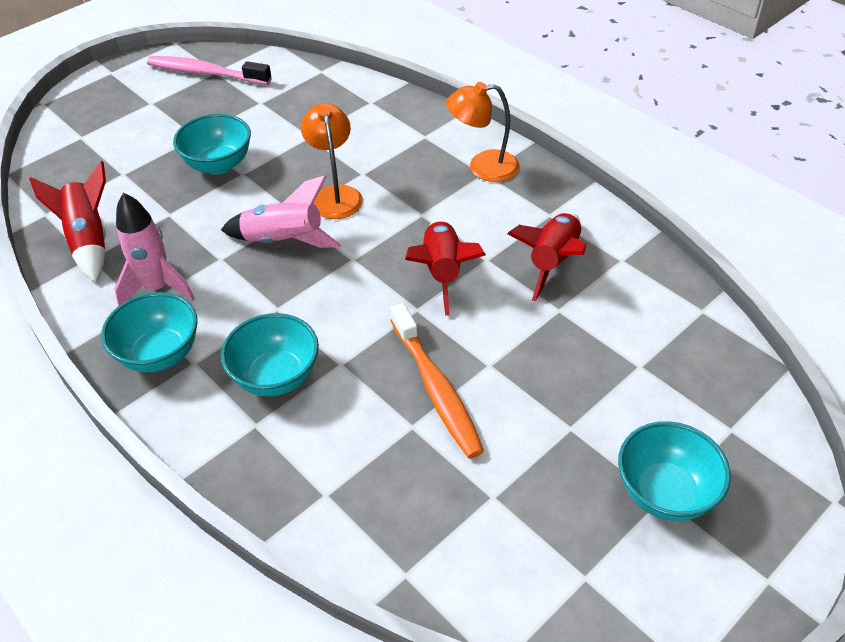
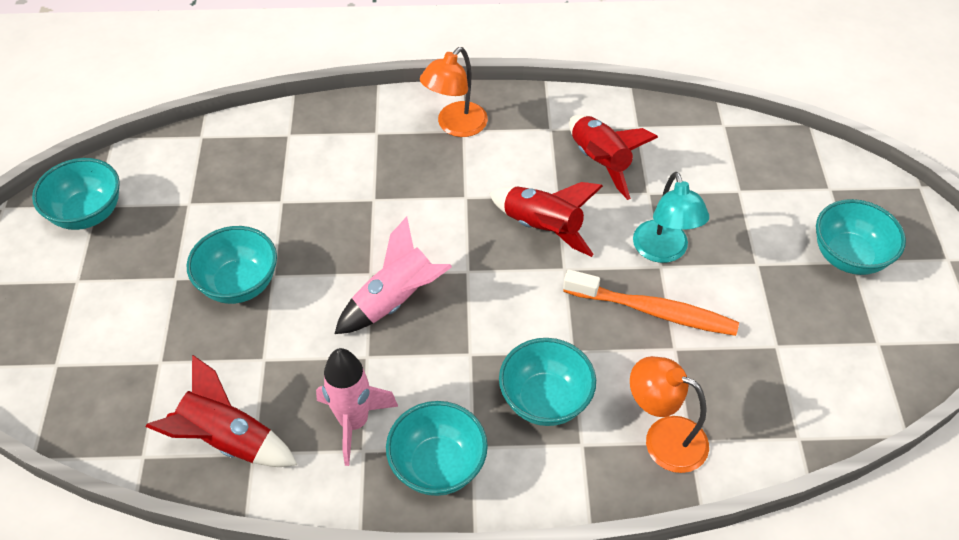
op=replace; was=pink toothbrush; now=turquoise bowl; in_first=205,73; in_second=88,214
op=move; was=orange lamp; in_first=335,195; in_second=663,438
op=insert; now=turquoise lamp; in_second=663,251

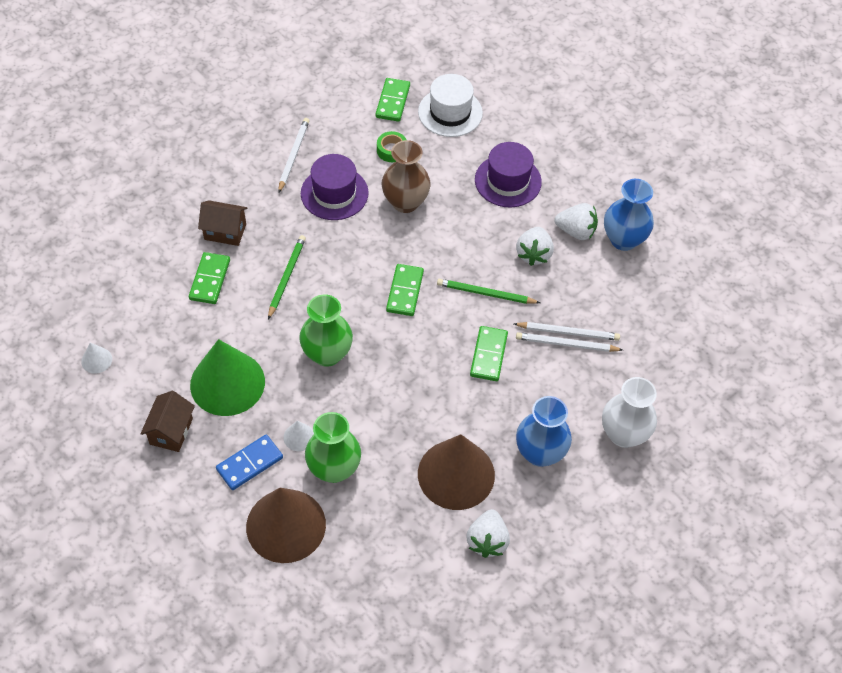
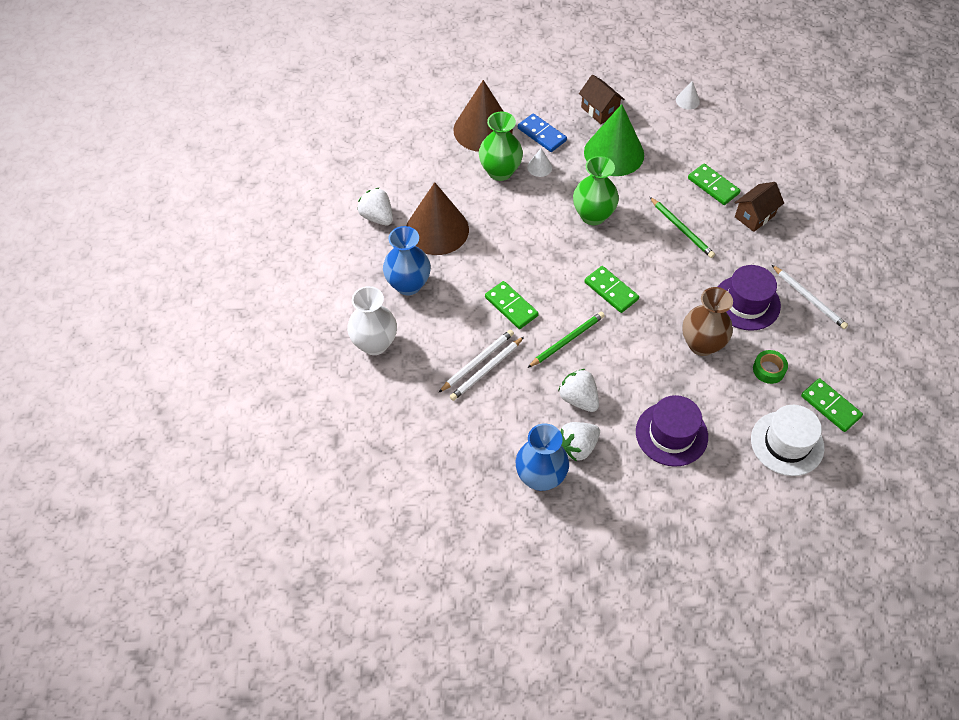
op=rotate; was=blue domino; in_first=250,464; in_second=541,134; clockwise=-45

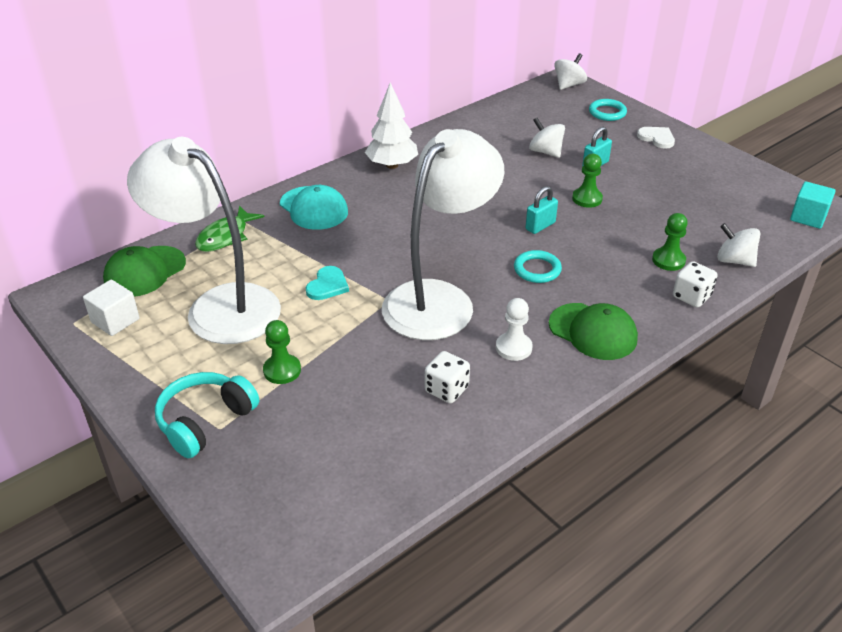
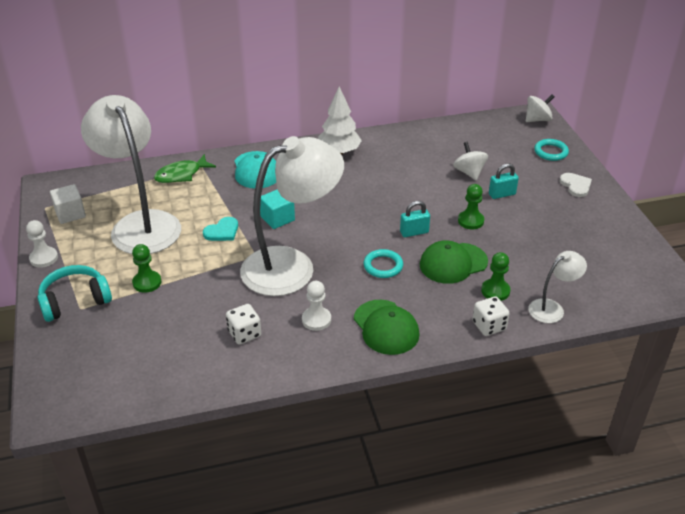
op=move; was=turquoise cube; in_first=808,217; in_second=277,218
op=replace; was=white spinning top; now=white lamp; in_first=734,260; in_second=552,308
op=move; was=green cap; in_first=145,271; in_second=453,263
op=insert; now=white pawn; in_second=44,258

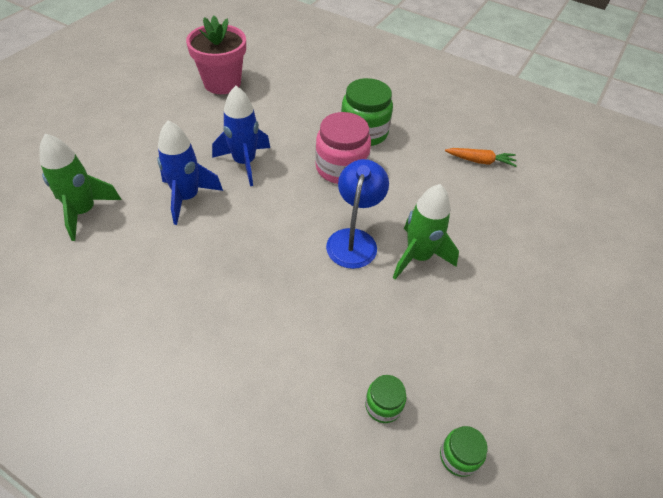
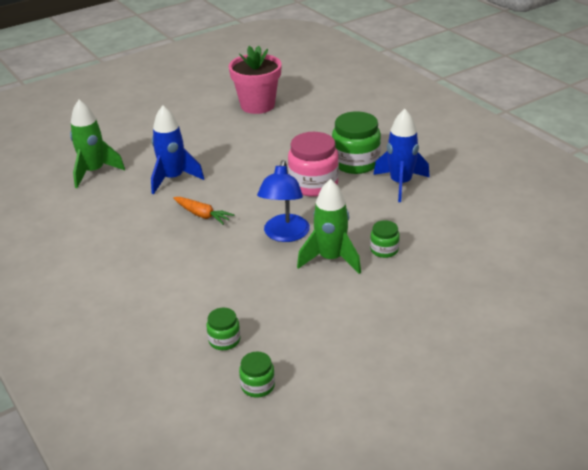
op=move; was=blue rocket; in_first=244,162; in_second=400,184
op=move; was=orange carrot; in_first=480,161; in_second=202,215
op=rotate; was=blue lamp; in_first=354,239; in_second=285,235; clockwise=150
op=insert; now=green jar; in_second=384,250

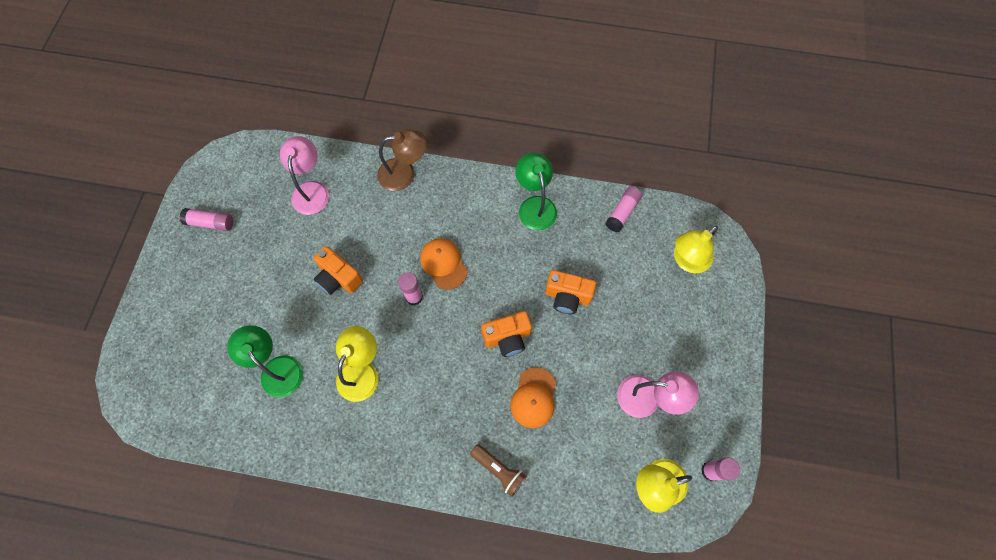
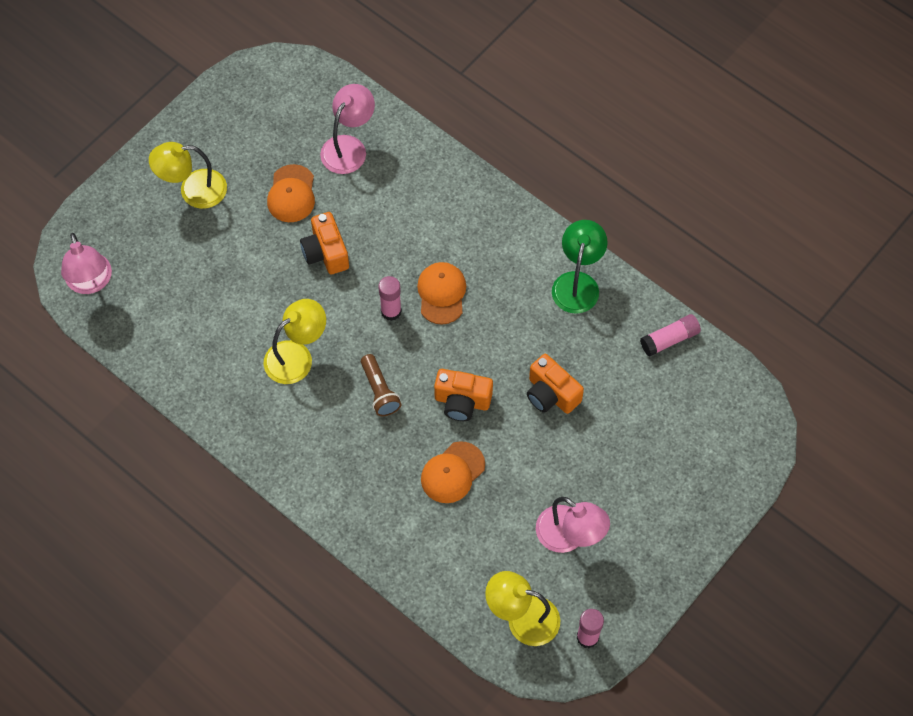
op=delete; was=brown lamp; in_first=404,173
op=delete; was=pink glue stick; in_first=211,223
op=move; was=yellow lamp; in_first=687,261; in_second=193,190
op=delete; was=green lamp; in_first=277,368
op=move; was=brown flashlight; in_first=499,470; in_second=379,391
op=insert; now=orange cap; in_second=291,194
op=insert; now=pink lamp; in_second=91,282

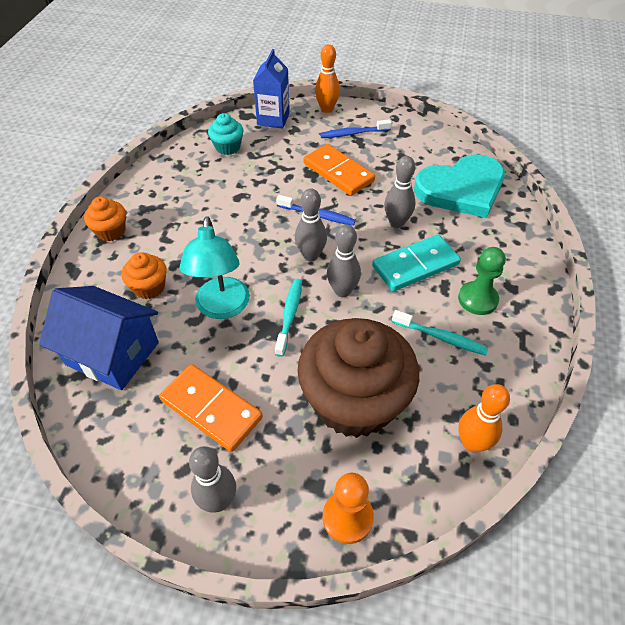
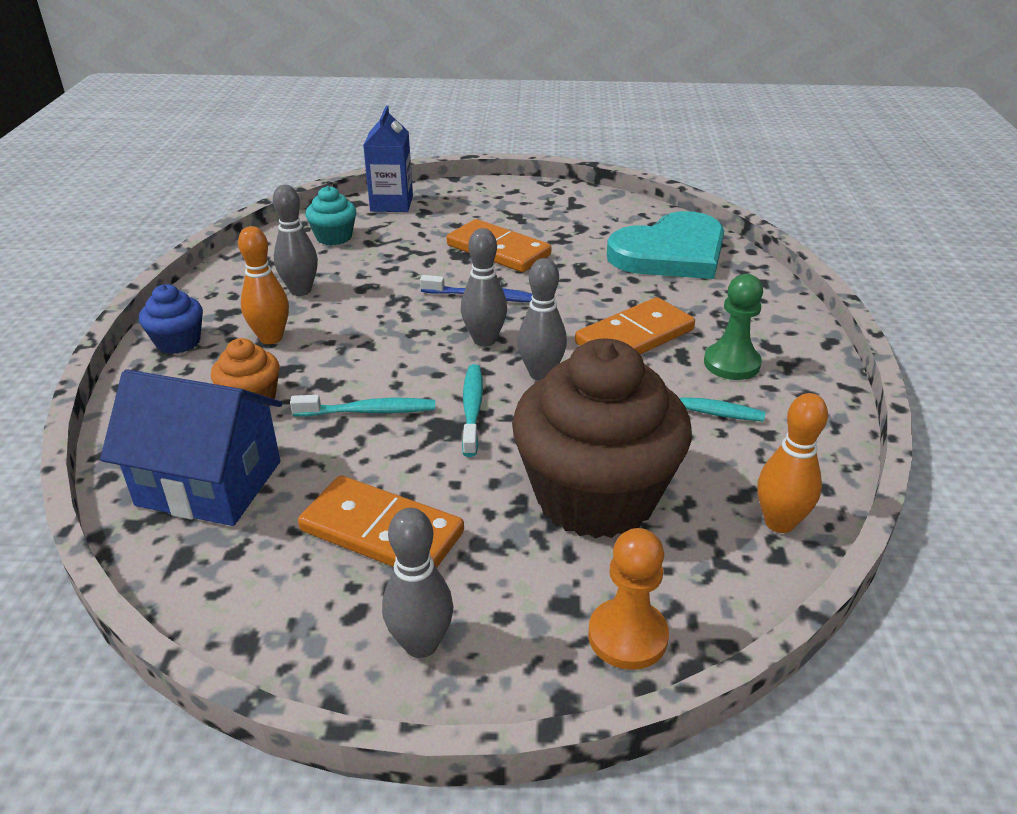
op=move; was=orange bowling pin; in_first=327,109; in_second=271,338
op=delete; was=blue toothbrush; in_first=353,133
op=move; was=grey bowling pin; in_first=396,223; in_second=300,290
op=recolor; was=orange cupcake; now=blue cupcake; in_first=111,231; in_second=178,342
op=replace; was=turquoise lamp; now=turquoise toothbrush; in_first=222,308; in_second=369,411
op=recolor; was=turquoise domino; now=orange domino; in_first=415,265; in_second=635,337

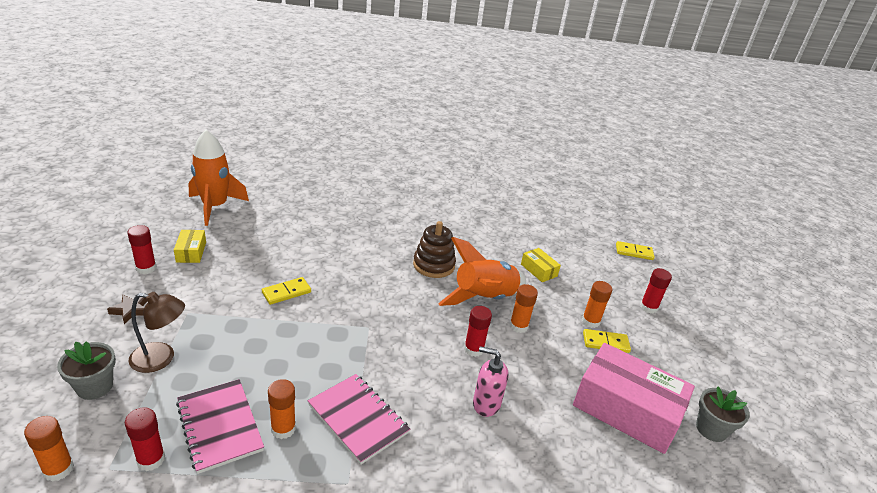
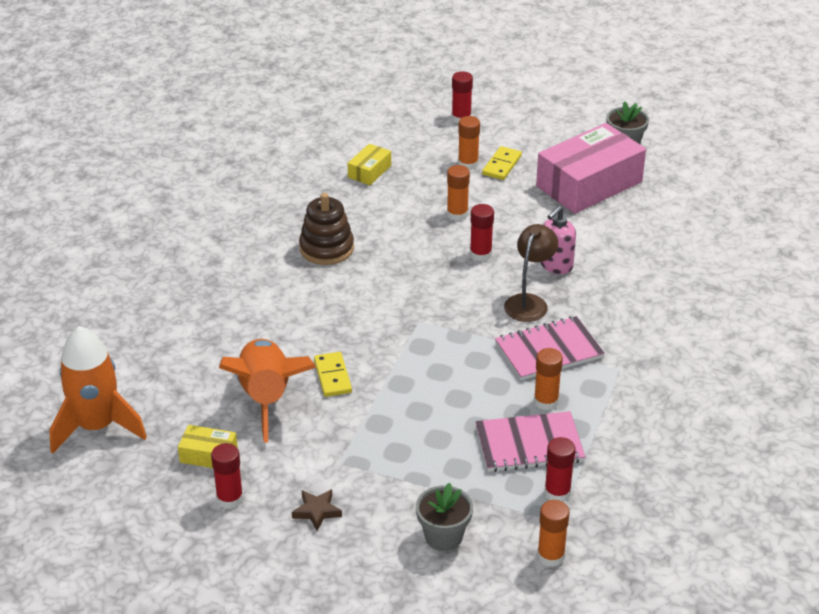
op=move; was=orange rocket; in_first=484,298; in_second=266,398
op=delete; was=yellow domino; in_first=634,252
op=rotate; was=yellow box; in_first=538,270; in_second=369,171; clockwise=-45
op=move; was=brown lamp; in_first=161,359; in_second=529,302

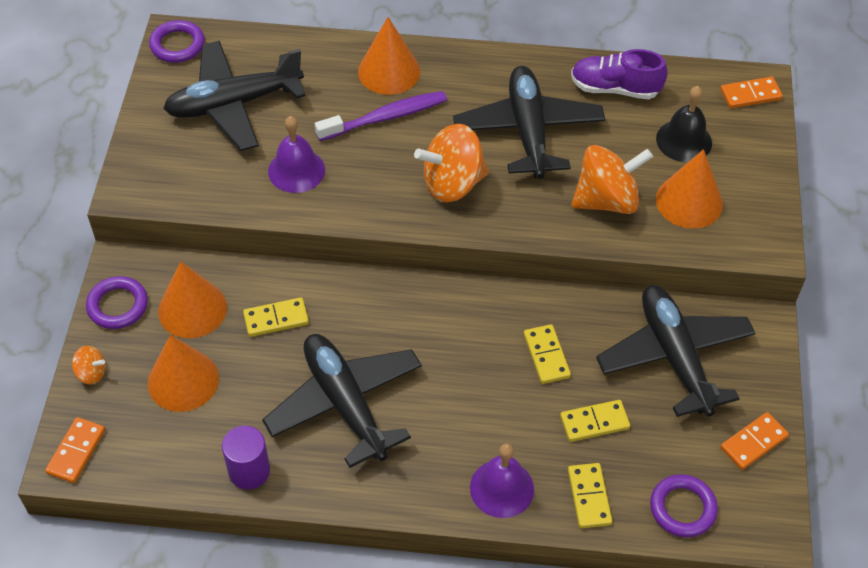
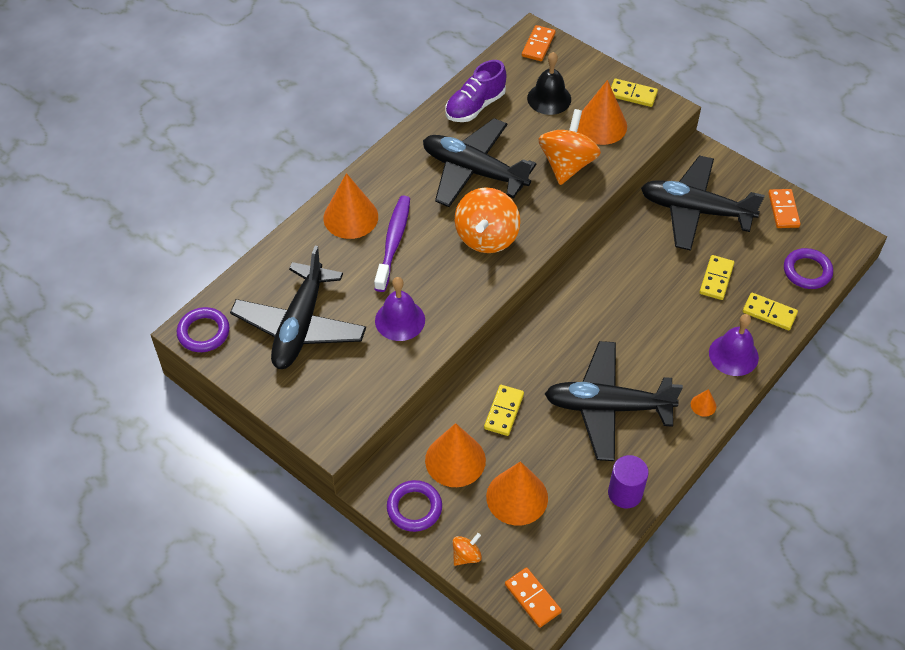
op=move; was=yellow domino; in_first=546,355; in_second=632,94
op=insert; now=orange cone; in_second=703,405

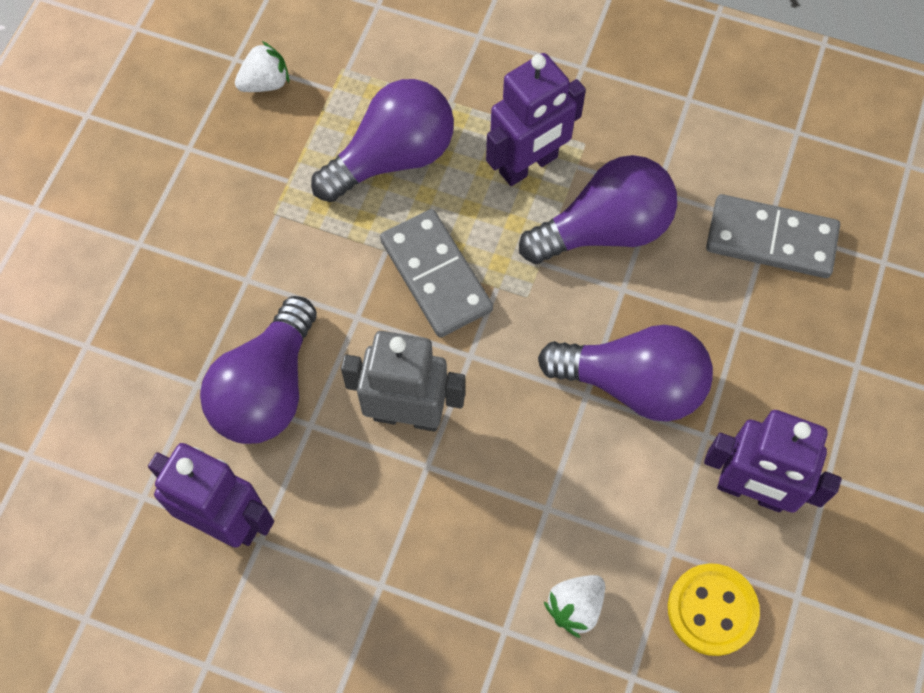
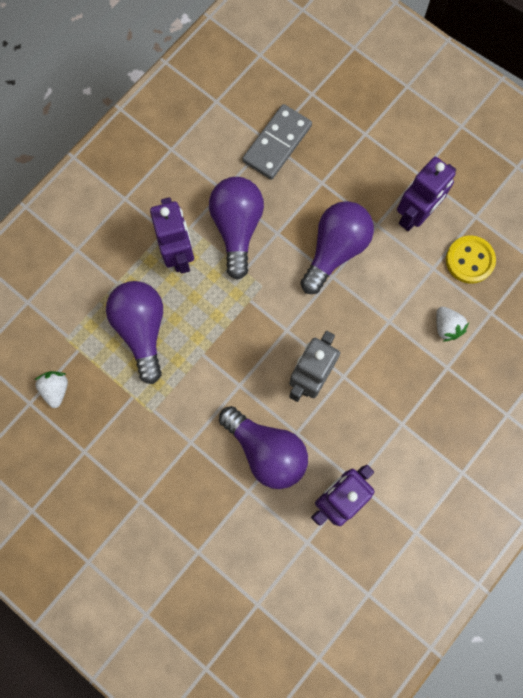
op=delete; was=grey domino; in_first=436,275

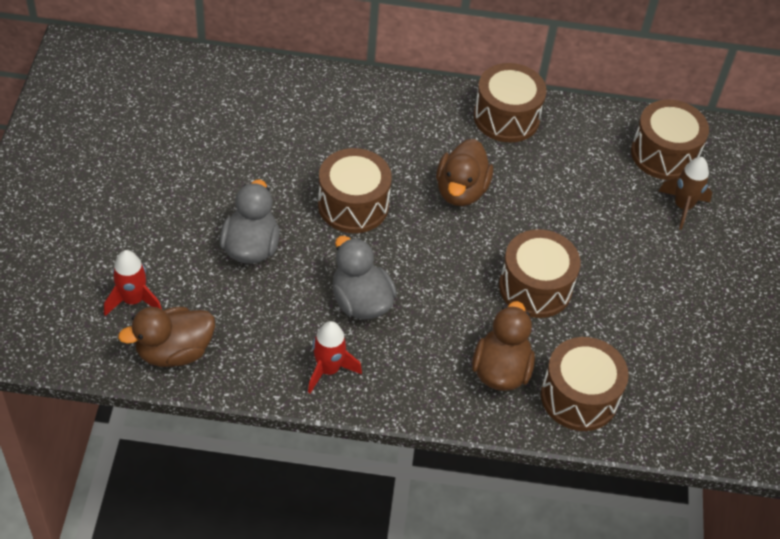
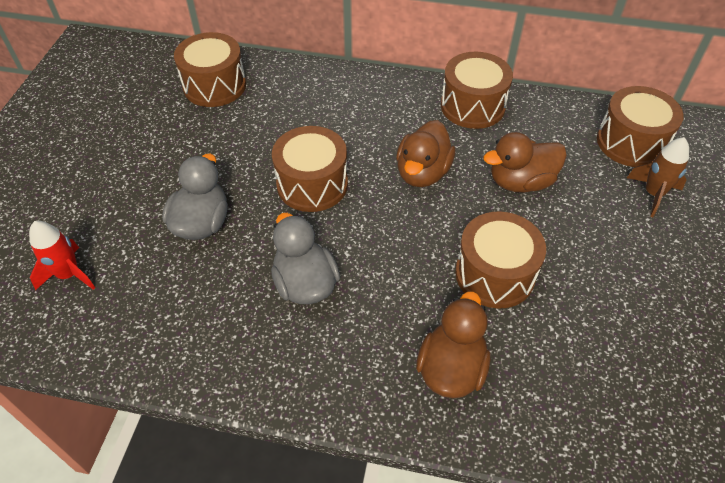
op=move; was=brown duck; in_first=174,351; in_second=520,182
op=delete; was=red rocket; in_first=328,370
op=move; was=brown drum; in_first=579,397; in_second=214,85

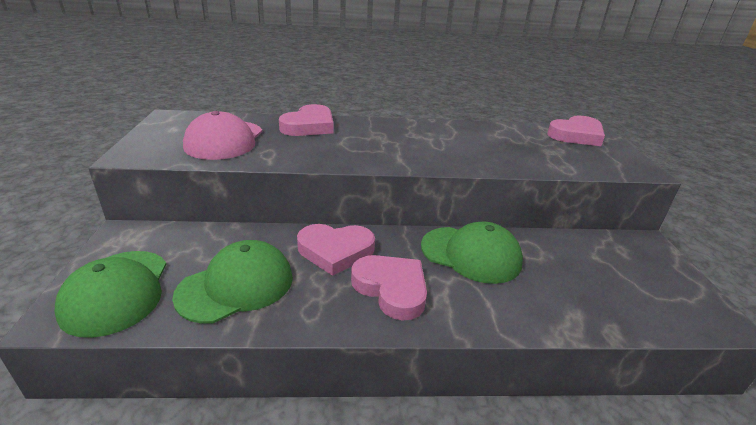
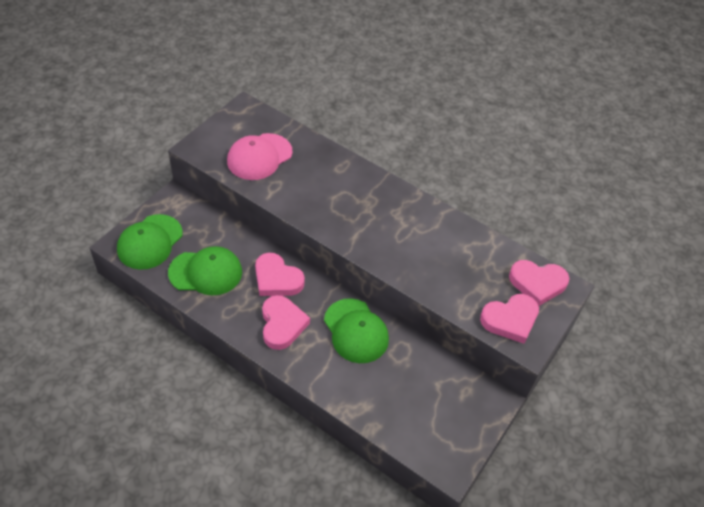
op=move; was=pink heart; in_first=309,126; in_second=510,320

